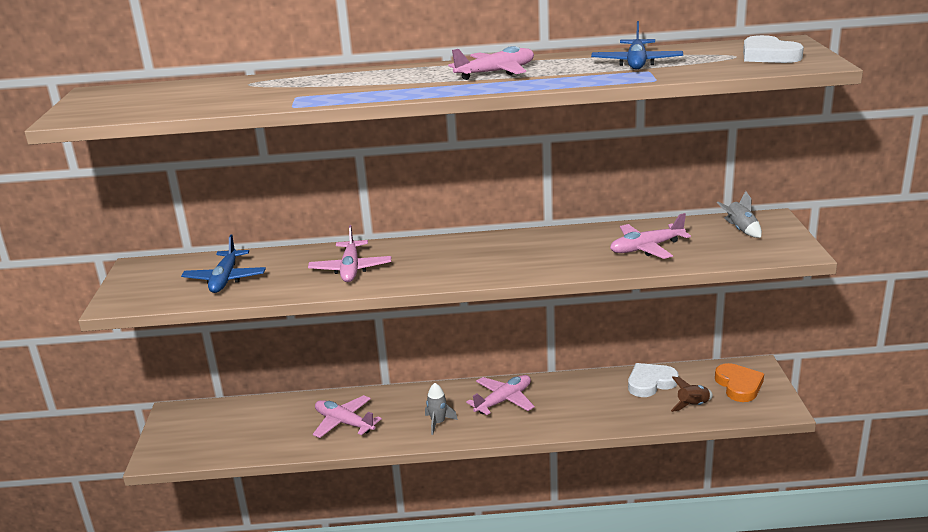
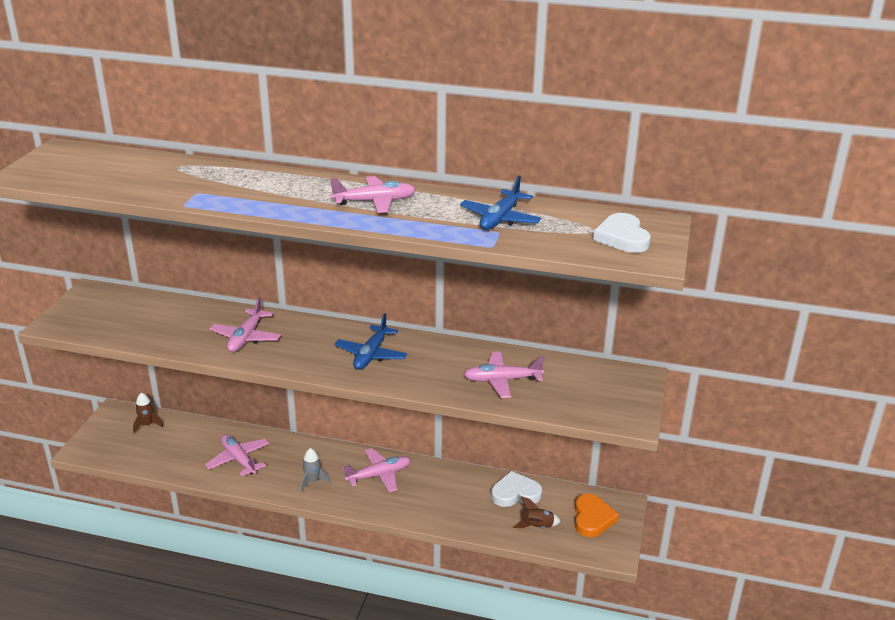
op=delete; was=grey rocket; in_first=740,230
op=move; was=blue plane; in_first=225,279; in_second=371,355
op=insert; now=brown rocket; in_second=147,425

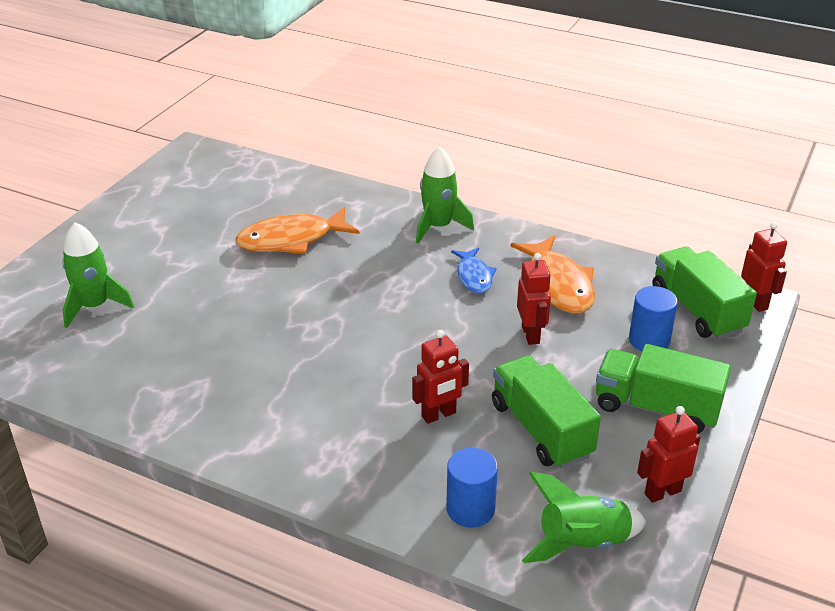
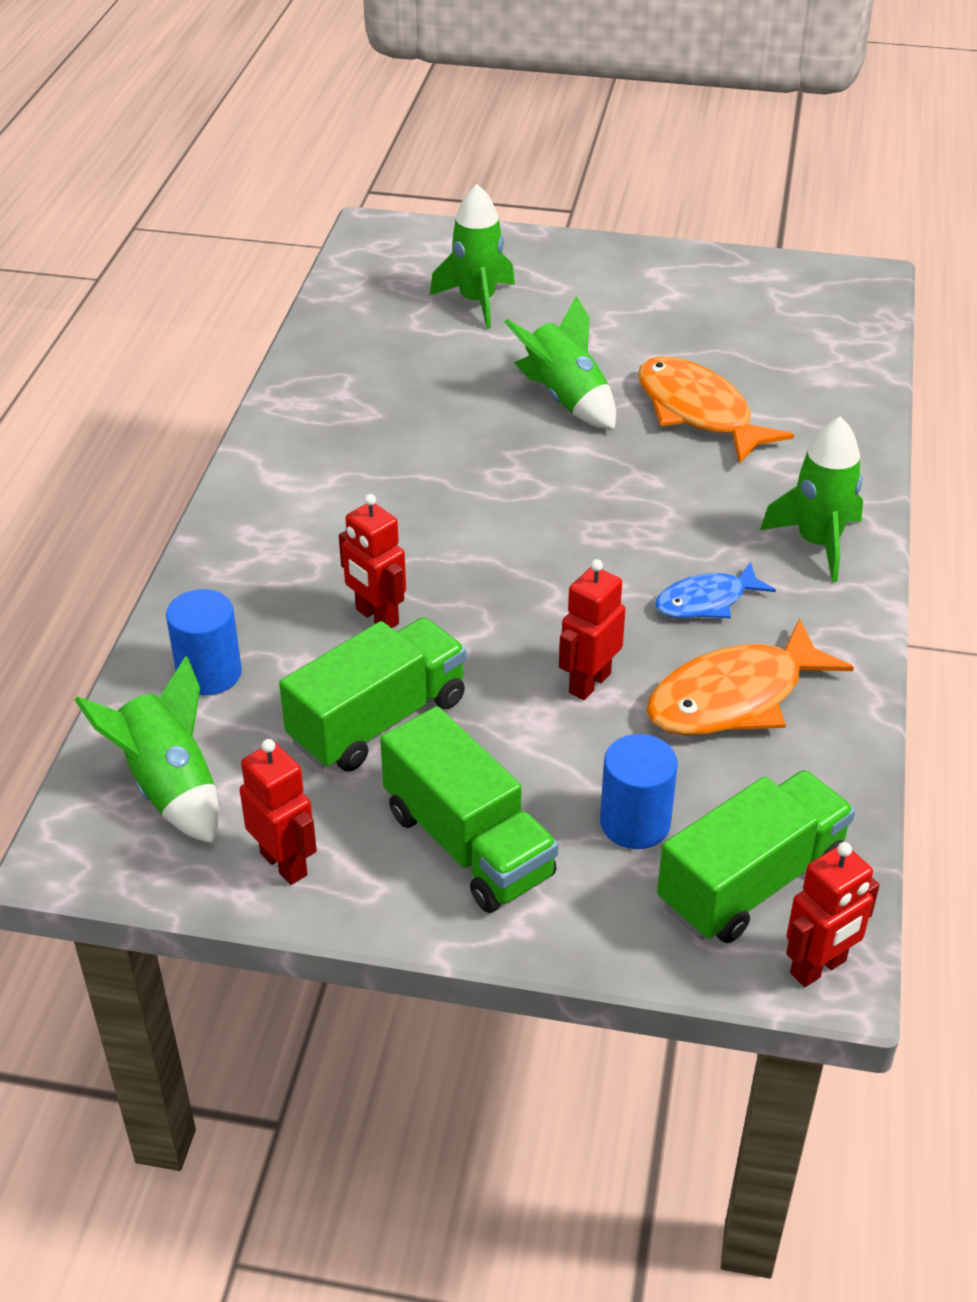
op=rotate; was=red robot; in_first=531,334; in_second=589,683; clockwise=150
op=rotate; was=green truck; in_first=656,408; in_second=468,844; clockwise=135
op=insert; now=green rocket; in_second=565,399

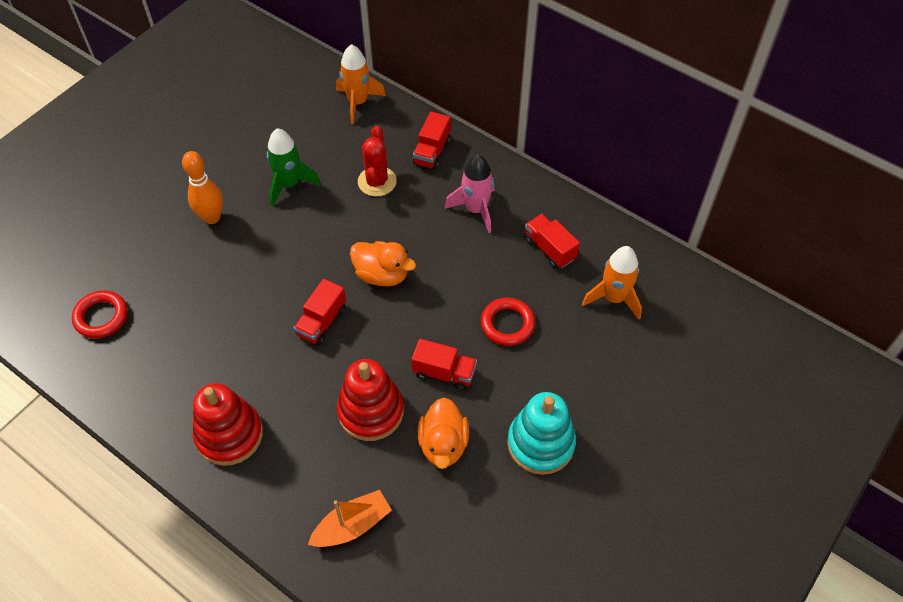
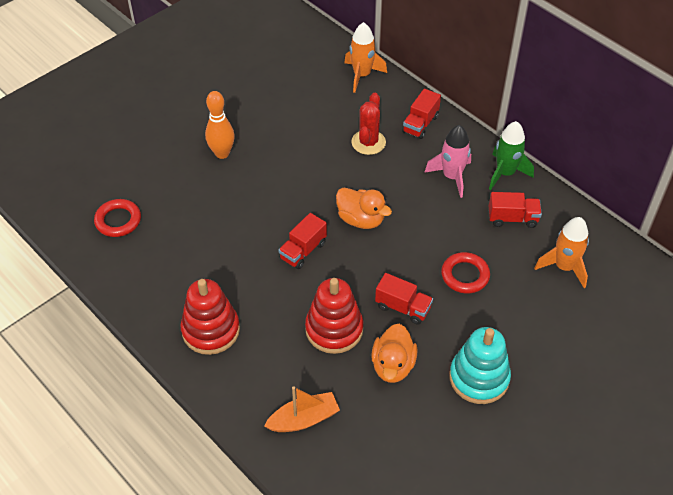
op=move; was=green rocket; in_first=289,184; in_second=505,173
op=rotate; was=red truck; in_first=549,249; in_second=512,218; clockwise=120

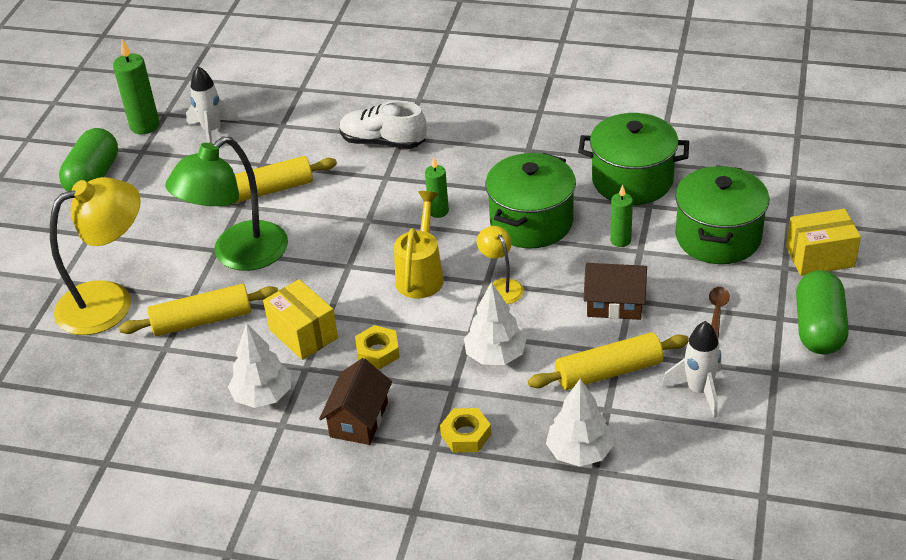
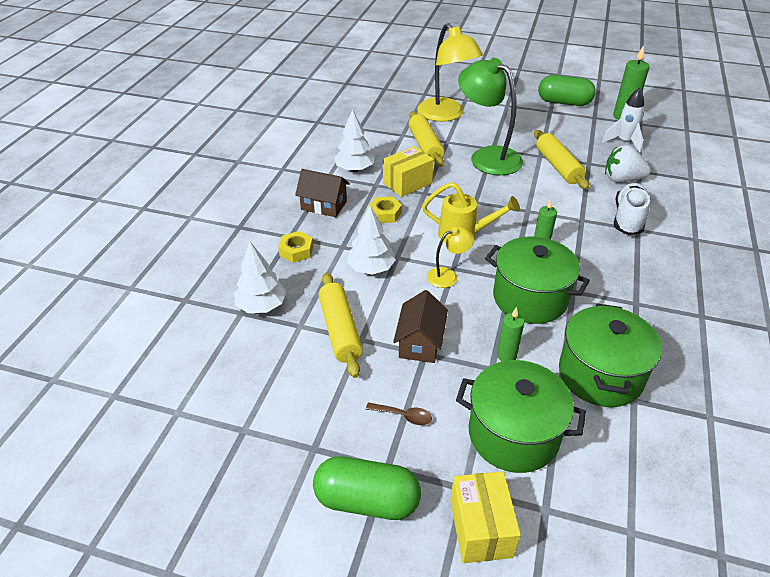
op=delete; was=white rocket; in_first=698,391
op=insert; now=white strawberry; in_second=622,179

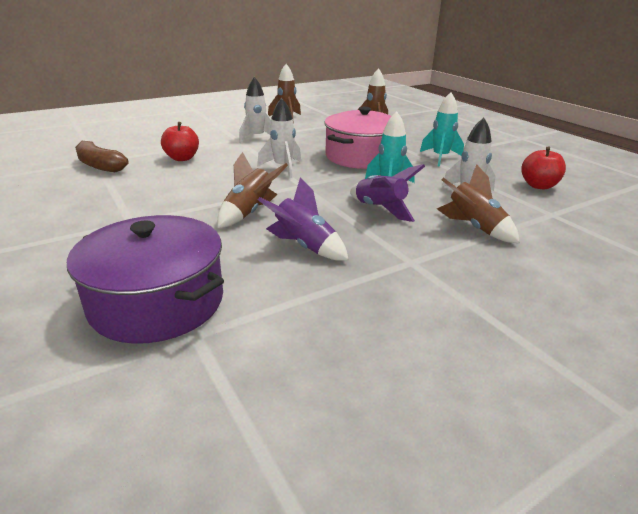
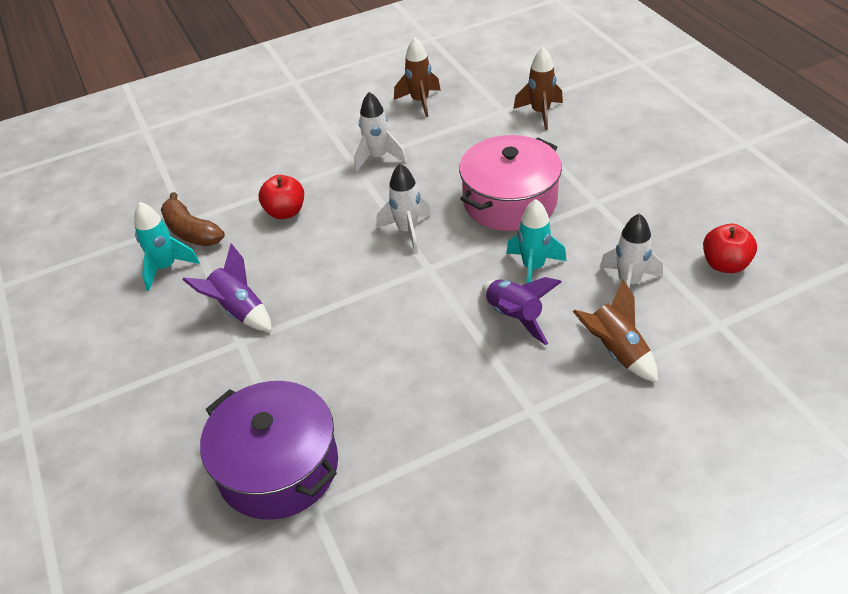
op=move; was=turquoise rocket; in_first=440,158; in_second=166,267
op=delete; was=brown rocket; in_first=249,212
op=move; was=purple rocket; in_first=304,246; in_second=239,310

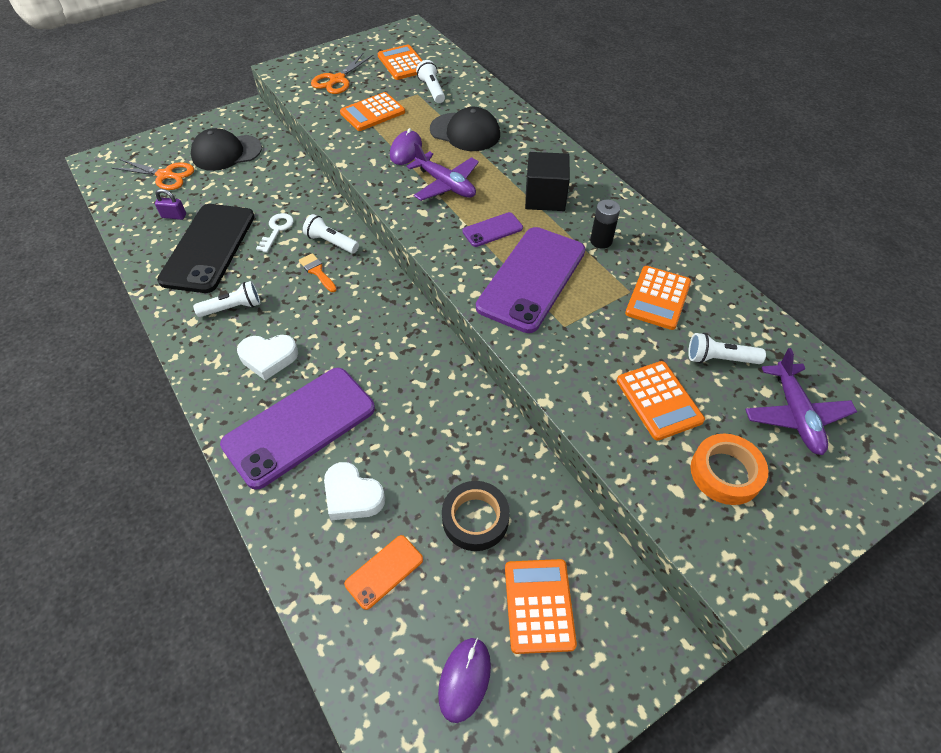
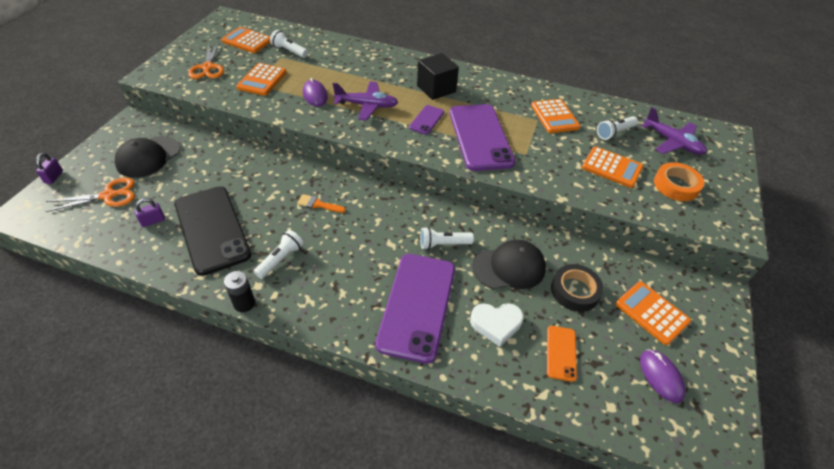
op=move; was=black cap; in_first=465,132; in_second=509,267
op=move; was=black battery; in_first=601,241; in_second=244,303
op=delete; was=white key; in_first=277,230
op=move; was=white flashlight; in_first=331,242; in_second=443,244
op=delete; was=white heart; in_first=268,358
op=insert; now=purple padlock; in_second=54,177

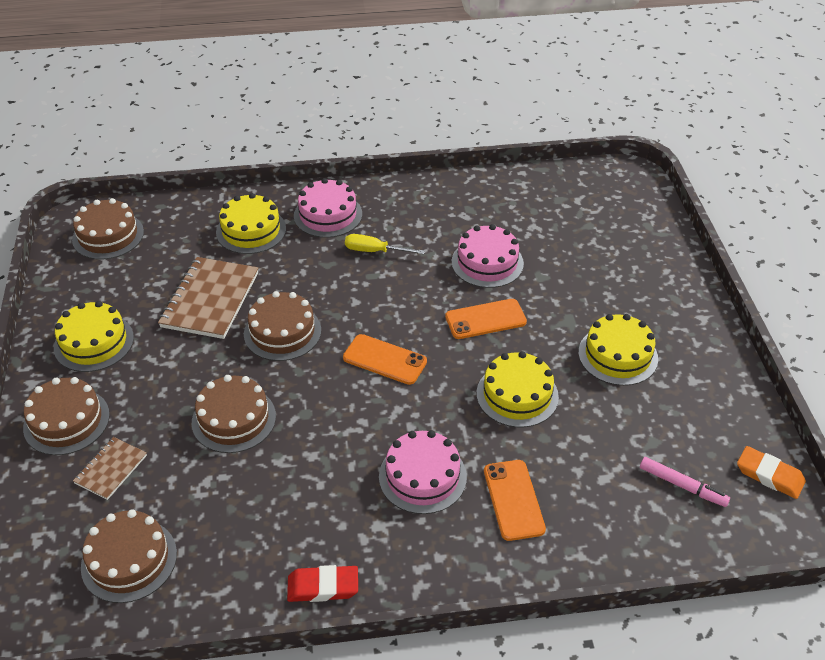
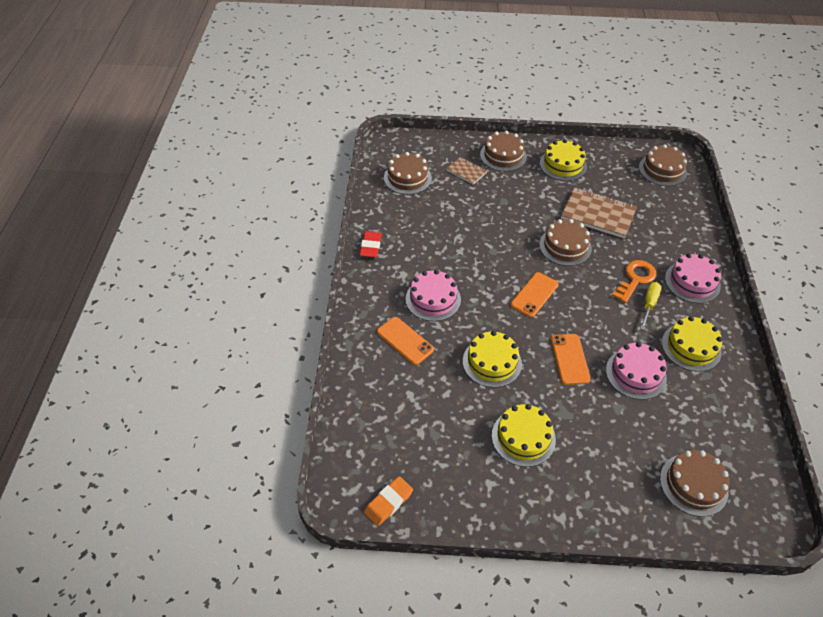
op=move; was=yellow cake; in_first=251,230; in_second=691,347
op=move; was=brown cake; in_first=234,419; in_second=693,484
op=delete; was=pink marker; in_first=682,485
op=rotate; was=orange phone; in_first=513,500; in_second=405,341; clockwise=45
op=insert; now=orange key; in_second=635,279

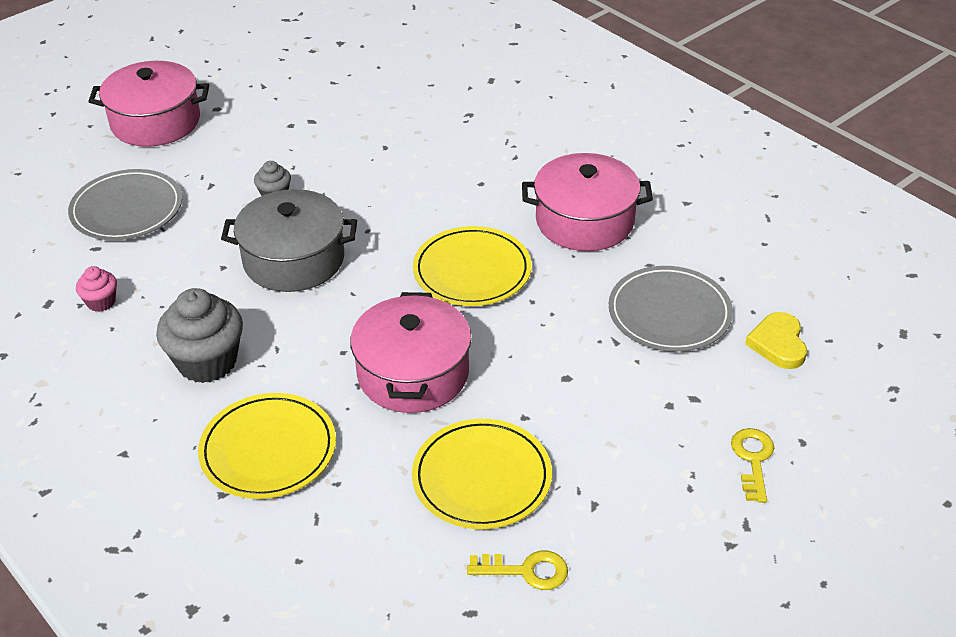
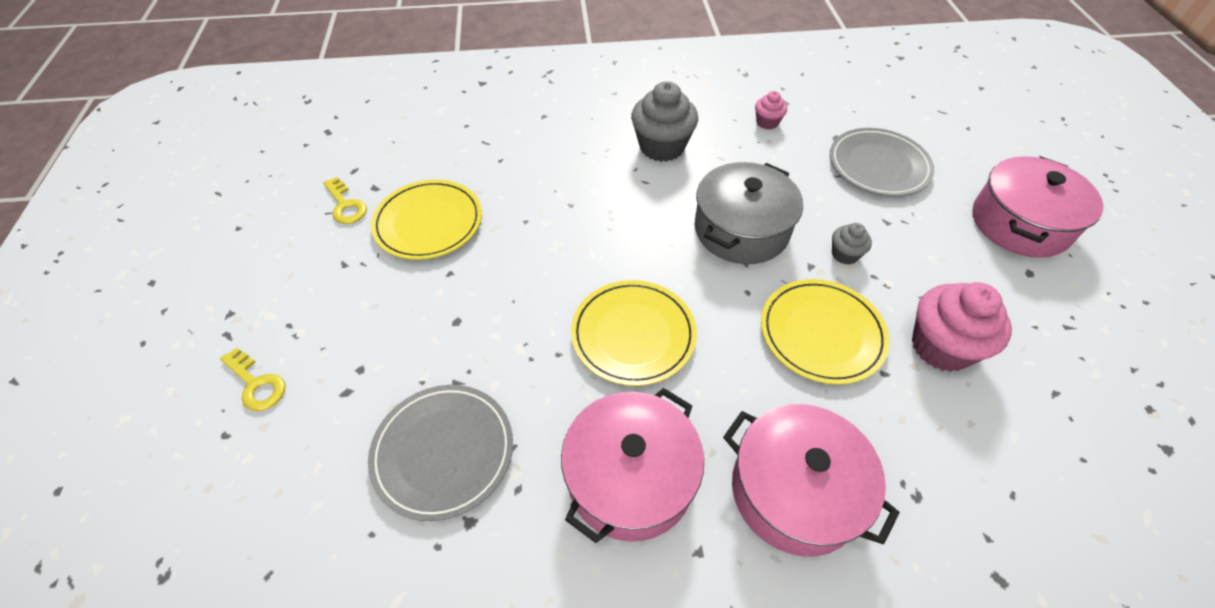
op=move; was=pink pot; in_first=413,373; in_second=795,491
op=delete; was=yellow heart; in_first=778,344
op=move; was=yellow plate; in_first=268,450; in_second=821,333
op=rotate; was=yellow key; in_first=526,571; in_second=345,205; clockwise=-75
op=insert; now=pink cupcake; in_second=941,347

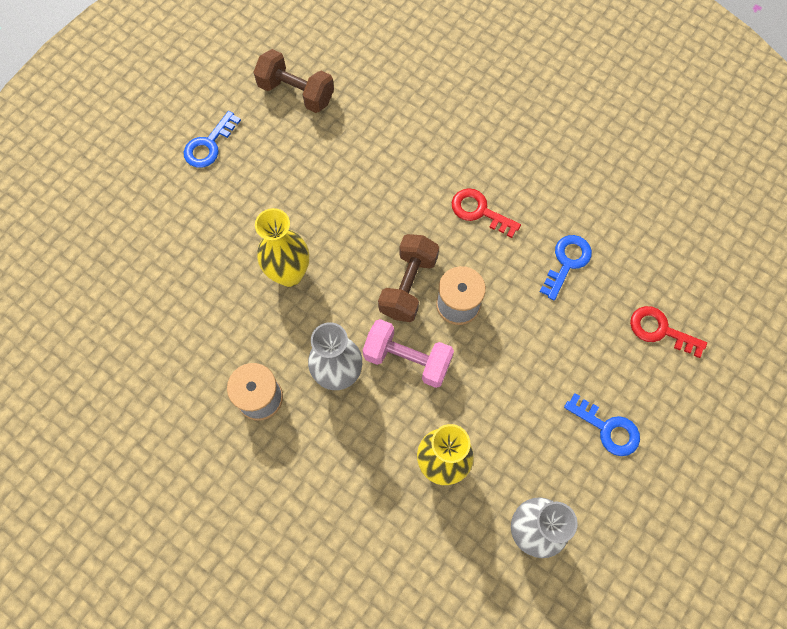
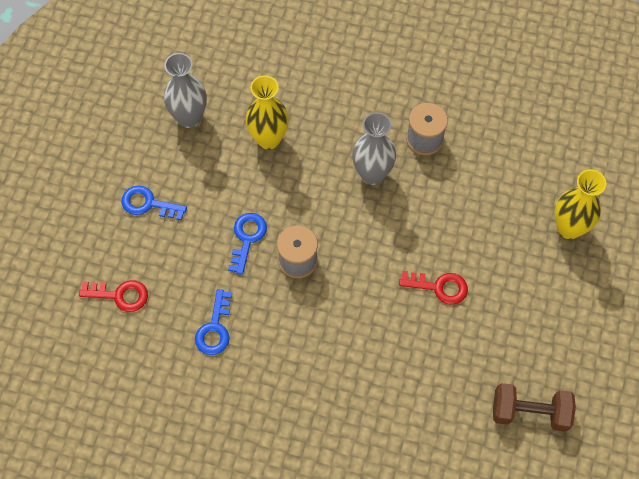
op=move; was=blue key; in_first=209,145; in_second=247,238
op=move; was=red key; in_first=479,211; in_second=439,287
op=move; was=yellow vase; in_first=289,274; in_second=569,228
op=delete; was=brown dumbbell; in_first=408,285
op=delete; was=pink dumbbell; in_first=407,359

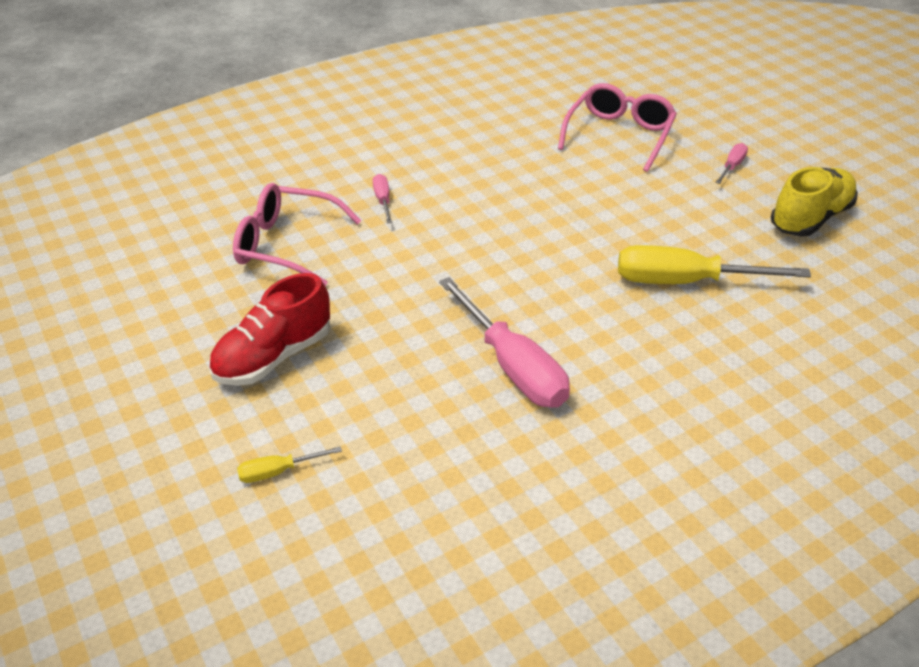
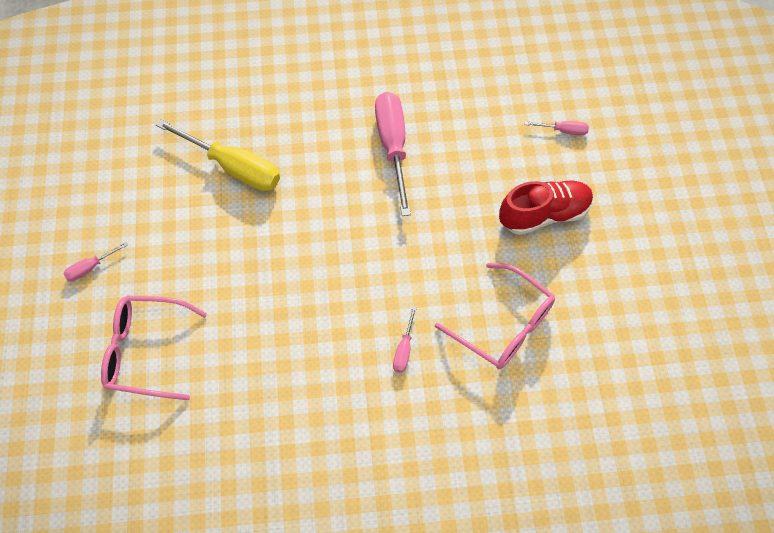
op=rotate; was=pink glasses; in_first=619,135; in_second=146,351; clockwise=45
op=delete; was=yellow shoe; in_first=810,218
op=recolor; was=yellow screwdriver; now=pink screwdriver; in_first=278,471; in_second=563,131

